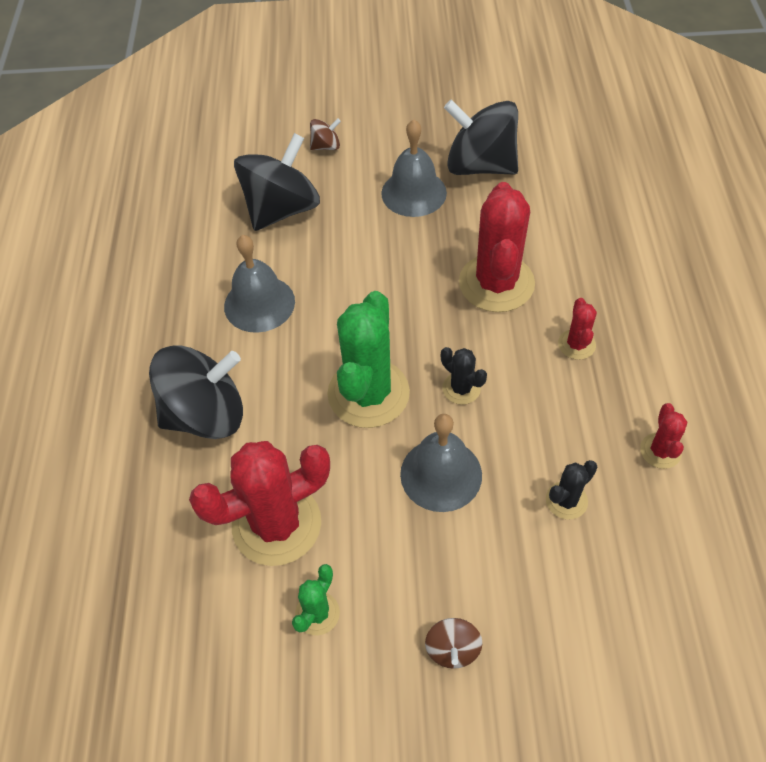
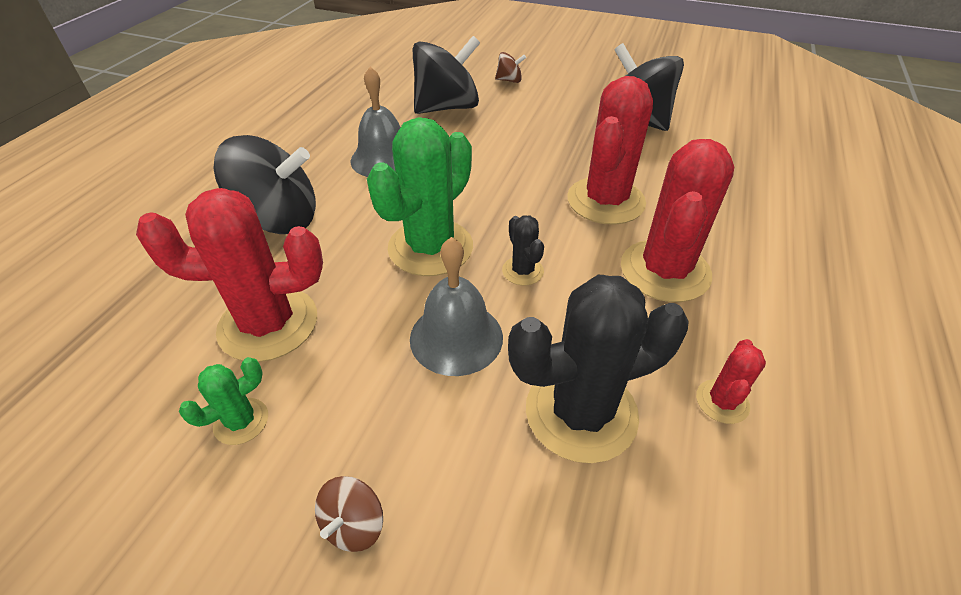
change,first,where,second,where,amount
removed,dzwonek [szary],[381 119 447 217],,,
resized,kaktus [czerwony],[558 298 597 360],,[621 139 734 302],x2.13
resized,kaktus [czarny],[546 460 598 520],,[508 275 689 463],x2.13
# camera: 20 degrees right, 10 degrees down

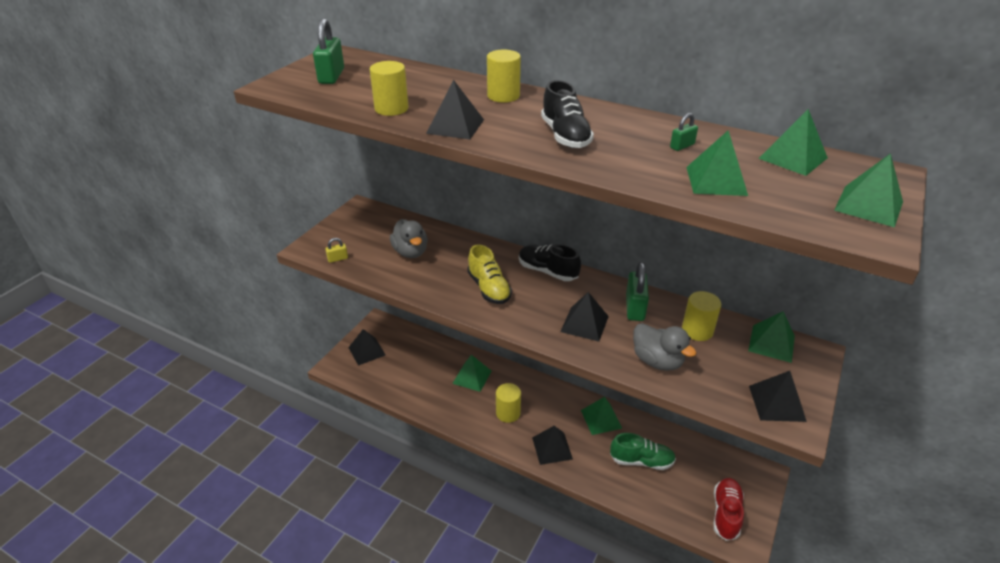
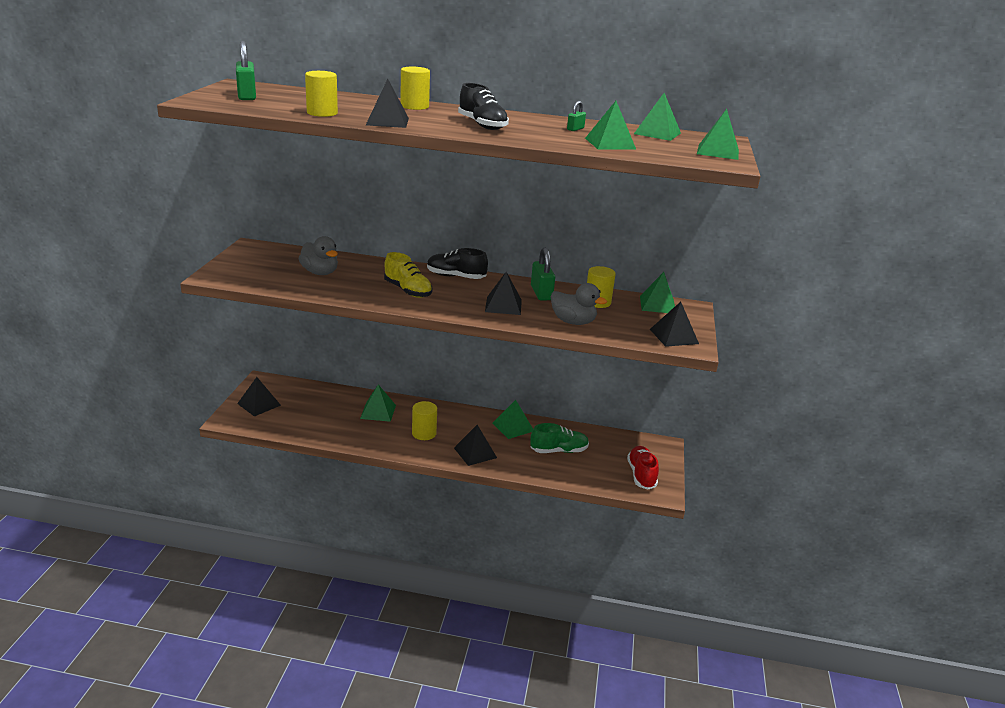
change,first,where,second,where,amount
removed,kłódka [żółty],[325 238 348 263],,,
# camera: 20 degrees left, 10 degrees down

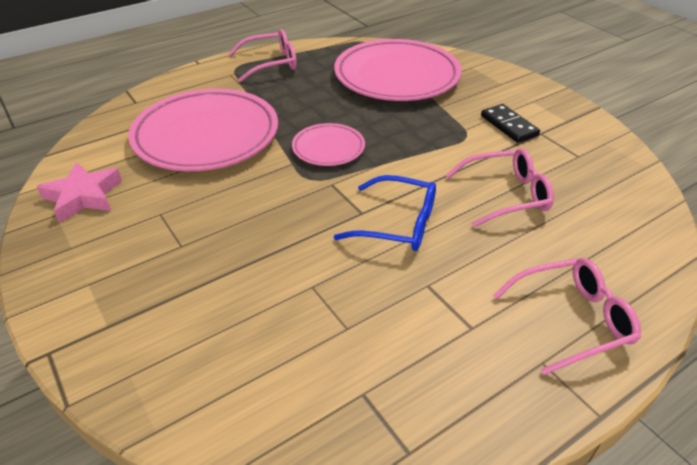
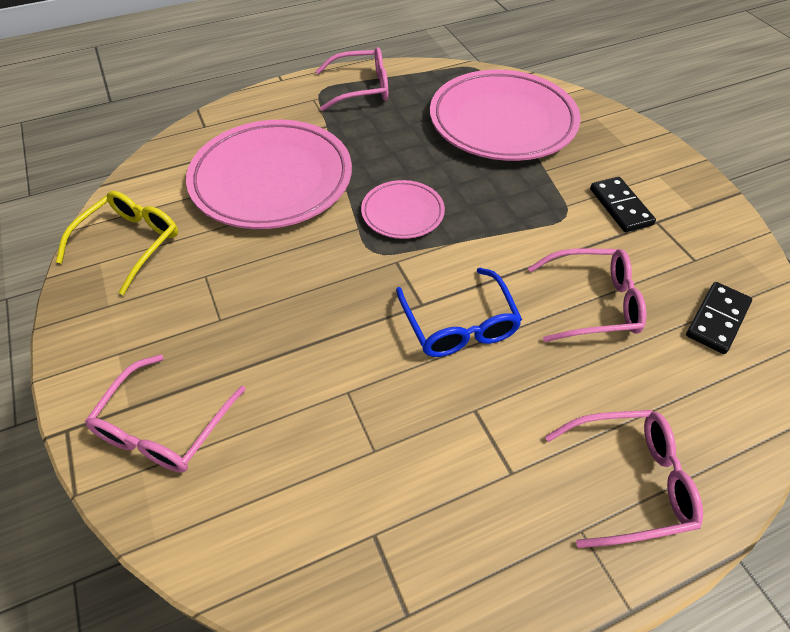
change,first,where,second,where,amount
replaced,gwiazda [różowy],[36 162 122 223],okulary [żółty],[56 191 178 295],
turned,okulary [niebieski],[333 175 436 251],,[396 268 522 357],45 degrees clockwise
added,,,kostka domina [czarny],[686 282 752 354],
added,,,okulary [różowy],[85 354 246 473],
# camera: 10 degrees right, 10 degrees up

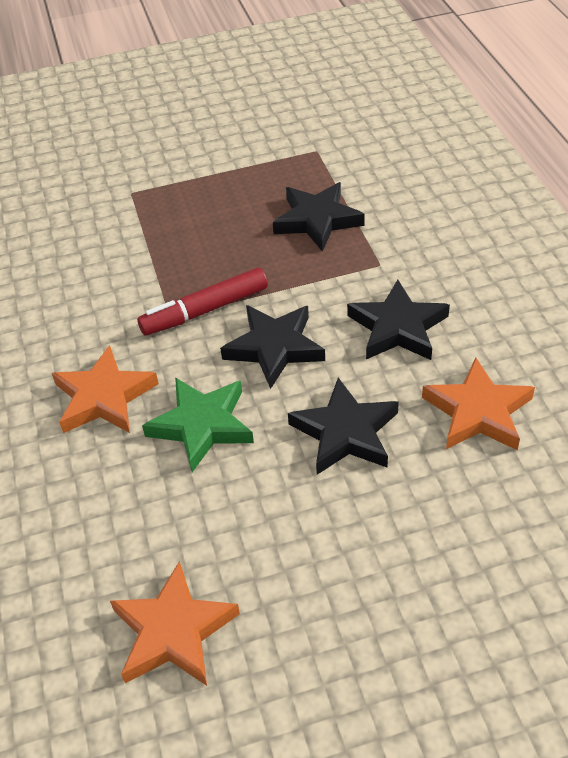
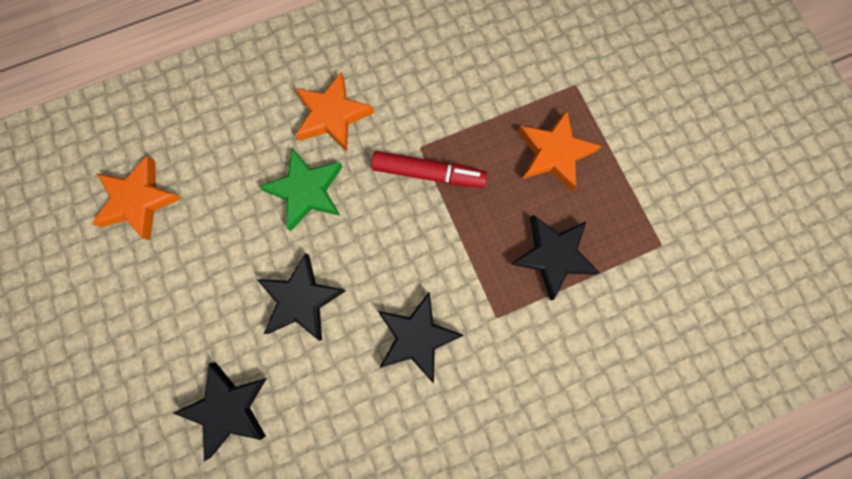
change,first,where,second,where,amount
turned,flamaster [czerwony],[137 267 268 336],,[371 151 487 188],135 degrees clockwise
moved,gwiazda [czarny],[220 305 325 389],,[173 362 267 462],
moved,gwiazda [pomarańczowy],[422 358 535 450],,[518 110 601 191],
# camera: 80 degrees right, 30 degrees up

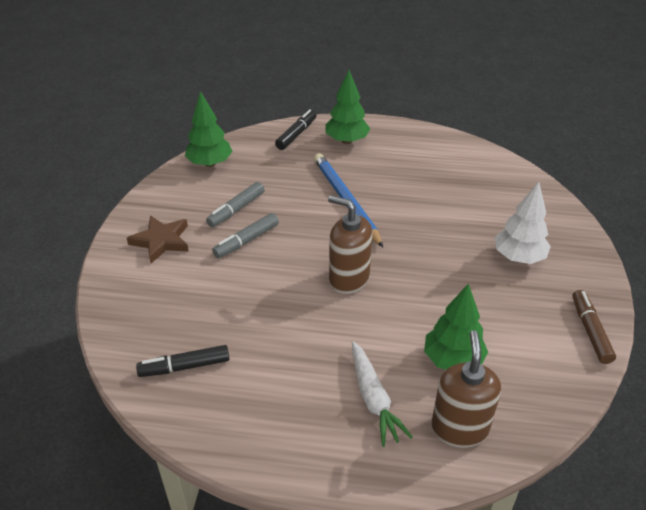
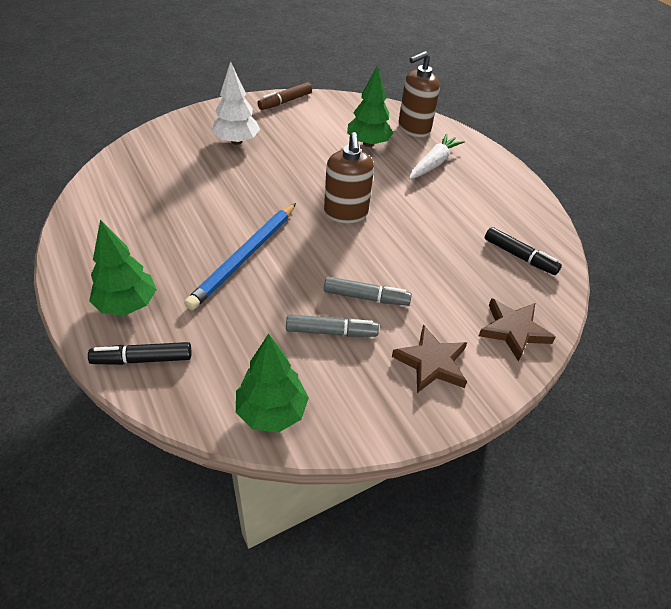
change,first,where,second,where,amount
added,,,gwiazda [brązowy],[479 298 556 362],
# camera: 130 degrees left, 5 degrees up

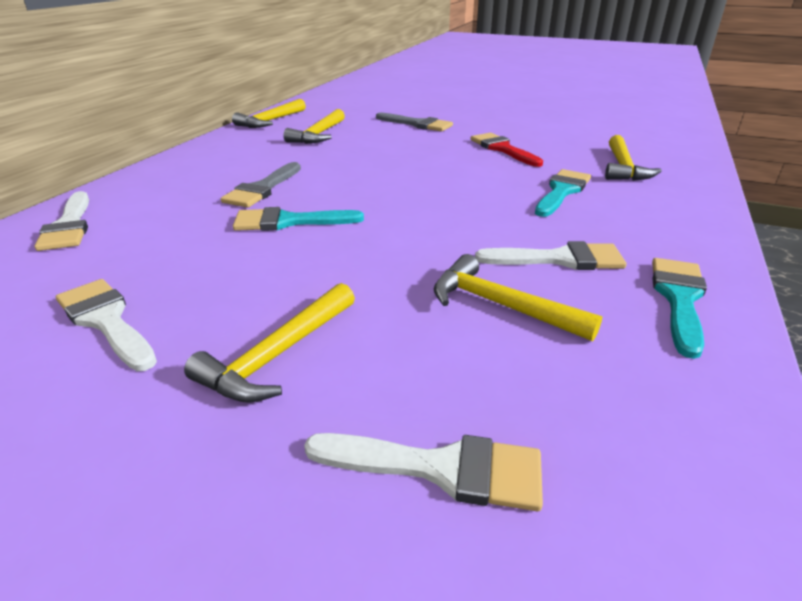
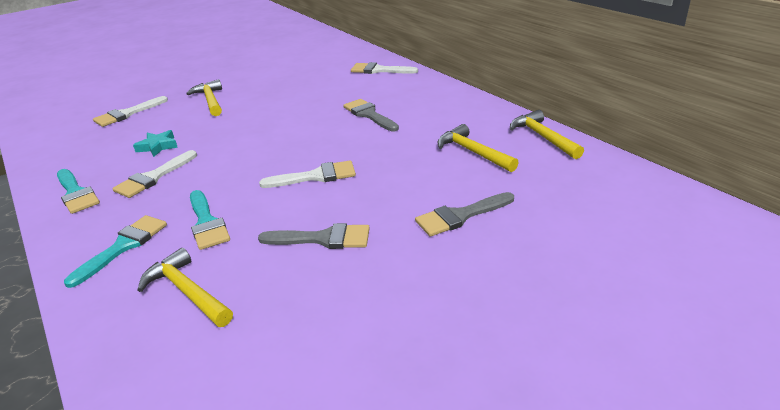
change,first,where,second,where,amount
recoloured,pędzel [czerwony],[471 133 543 167],pędzel [szary],[258 223 370 249],
moved,pędzel [turkusowy],[233 207 364 231],,[64 215 167 288],
replaced,młotek [żółty],[434 254 602 341],gwiazda [turkusowy],[133 130 178 157],
moved,pędzel [biały],[56 279 157 371],,[259 160 356 188],
# camera: 125 degrees right, 0 degrees up

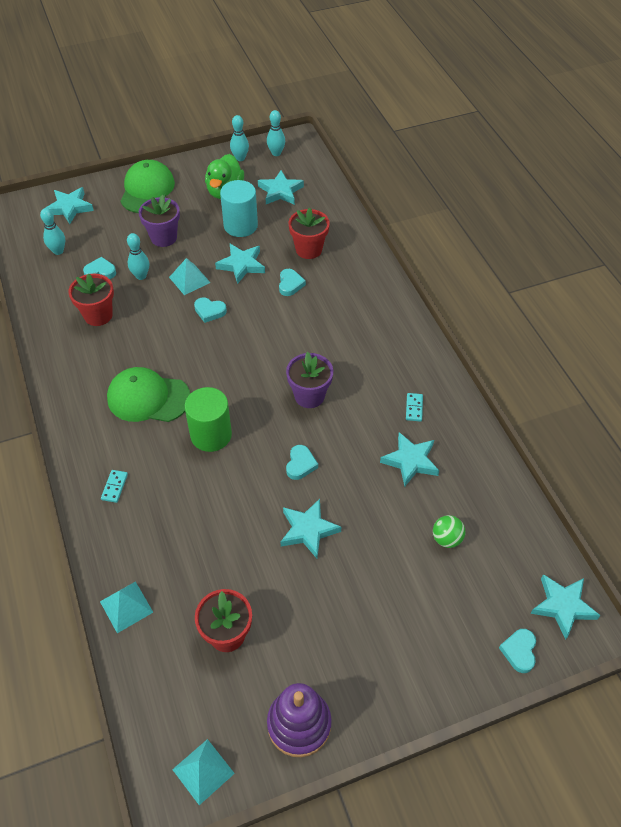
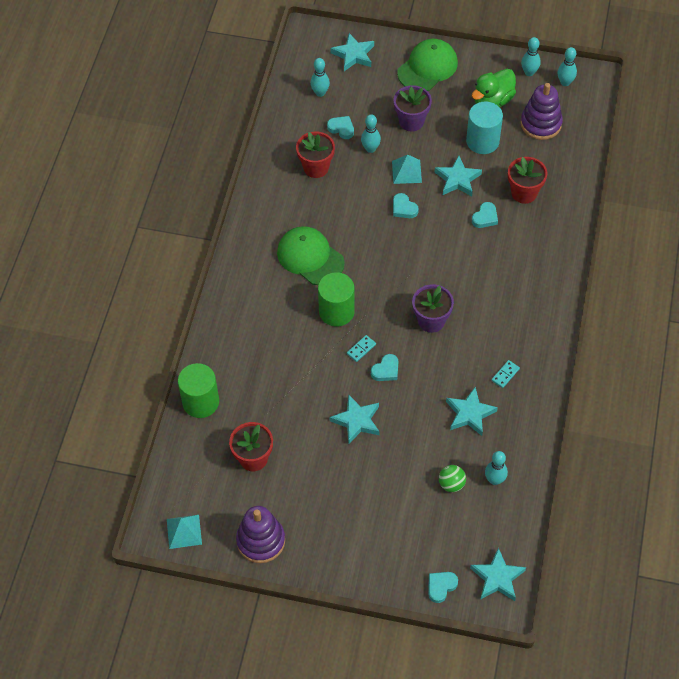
change,first,where,second,where,amount
replaced,gwiazda [turkusowy],[258 170 304 205],zabawka nakładanka [fioletowy],[520 83 563 140],
moved,kostka domina [turkusowy],[101 470 128 503],,[347 335 376 362],
replaced,piramida [turkusowy],[100 581 153 633],walec [zielony],[178 363 219 418],
added,,,kręgiel [turkusowy],[485 451 508 485],
# camera: 35 degrees right, 5 degrees up

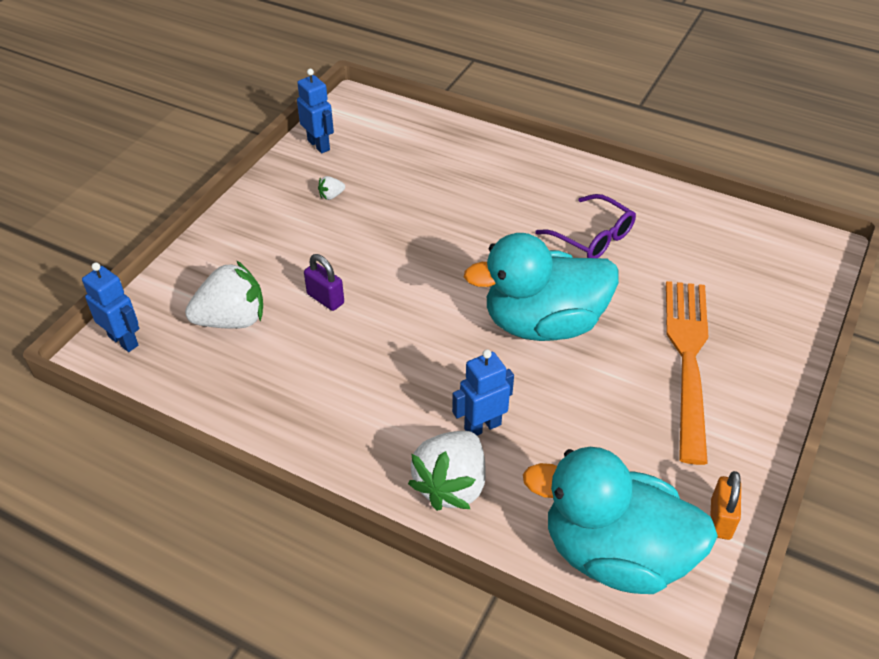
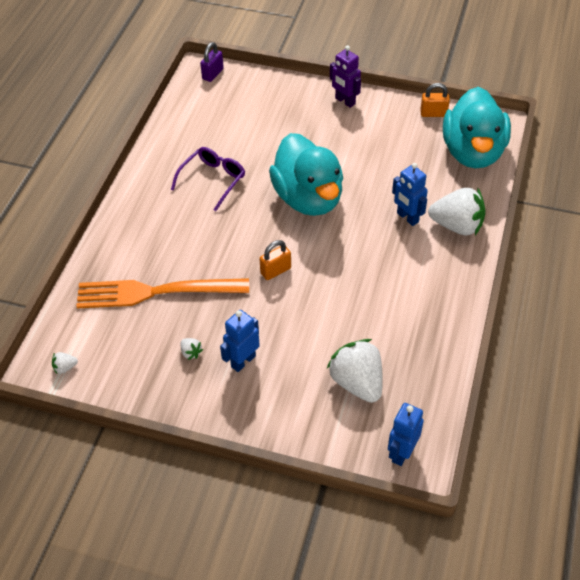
change,first,where,second,where,amount
moved,robot [niebieski],[297 69 334 153],,[220 310 260 372],
moved,kłódka [fioletowy],[304 254 344 311],,[200 42 224 82],
moved,widelec [pomarańczowy],[666 281 709 465],,[76 278 249 308],
added,,,robot [fioletowy],[330 45 361 108],
added,,,kłódka [pomarańczowy],[260 240 291 280],
added,,,truskawka [biały],[52 352 78 374],
# camera: 100 degrees left, 5 degrees up

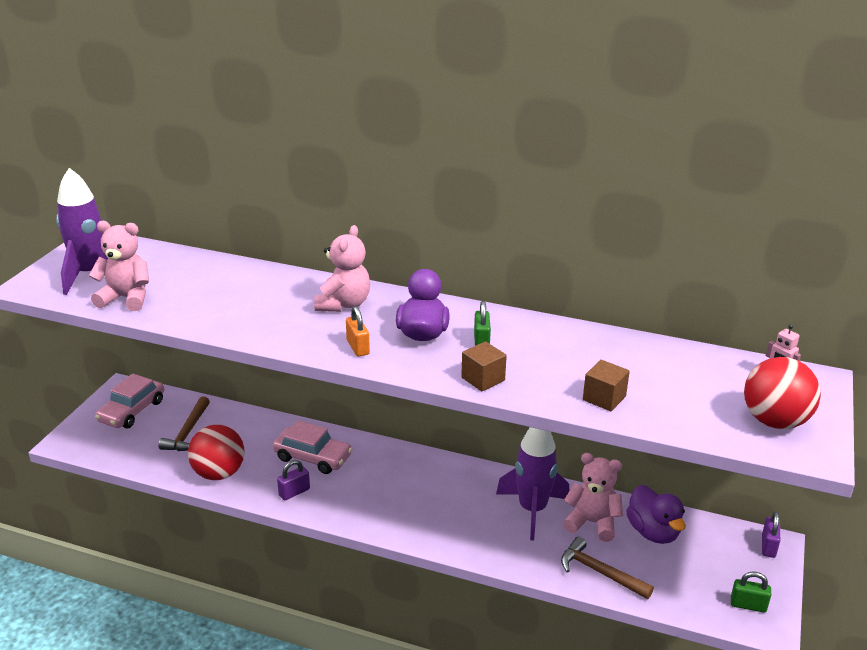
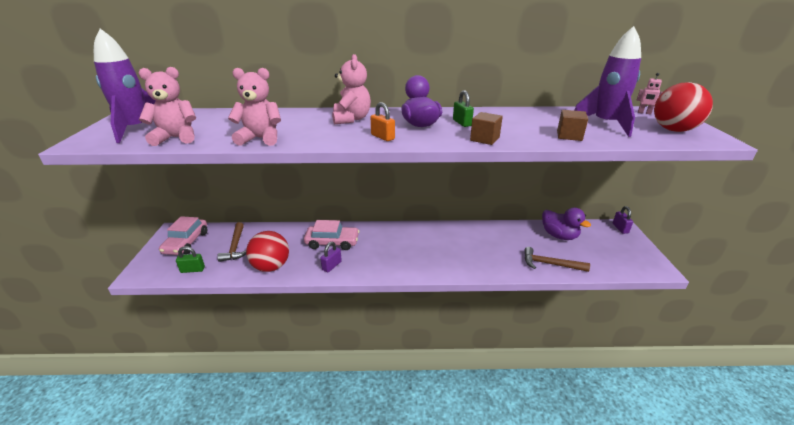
change,first,where,second,where,amount
moved,rakieta [fioletowy],[496 427 569 541],,[574 26 641 137],
moved,miś [różowy],[563 453 623 542],,[228 68 281 146],
moved,kłódka [zielony],[731 572 771 613],,[176 246 205 273],
# camera: 20 degrees left, 0 degrees up

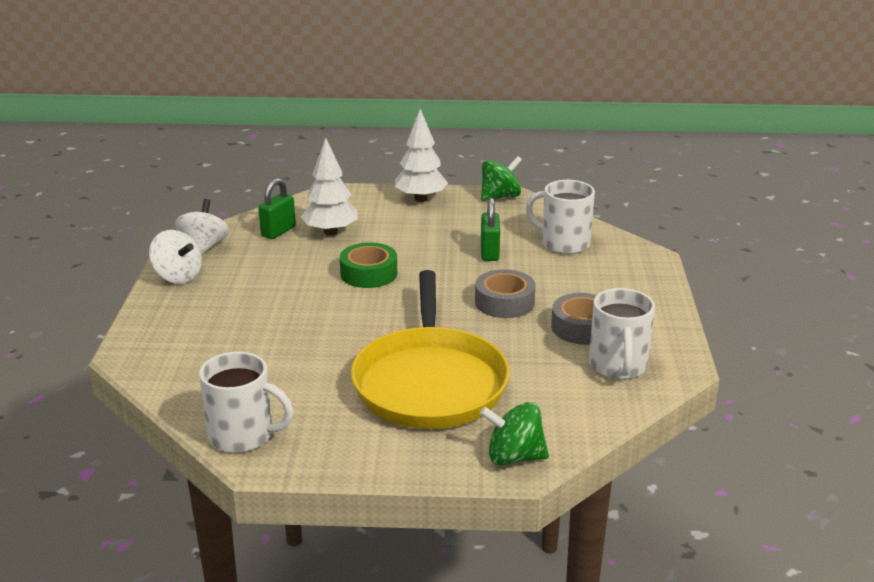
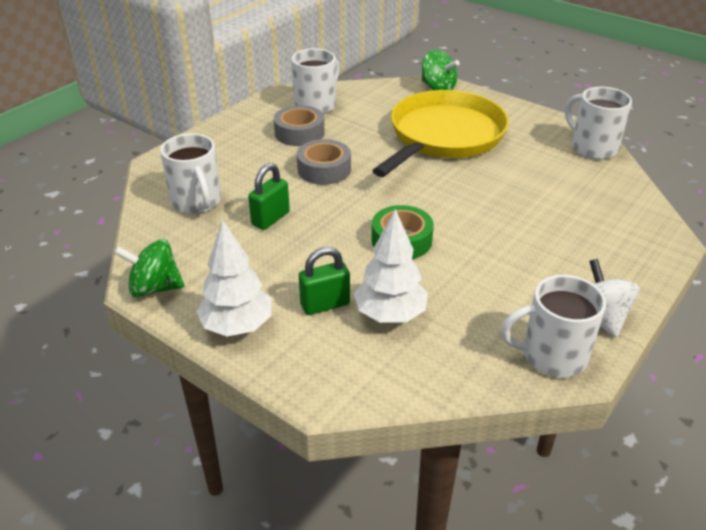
change,first,where,second,where,amount
moved,kłódka [zielony],[258 178 296 239],,[299 247 350 315],
replaced,bączek [biały],[175 199 229 255],kubek [biały],[501 275 606 378],
# camera: 145 degrees left, 10 degrees up

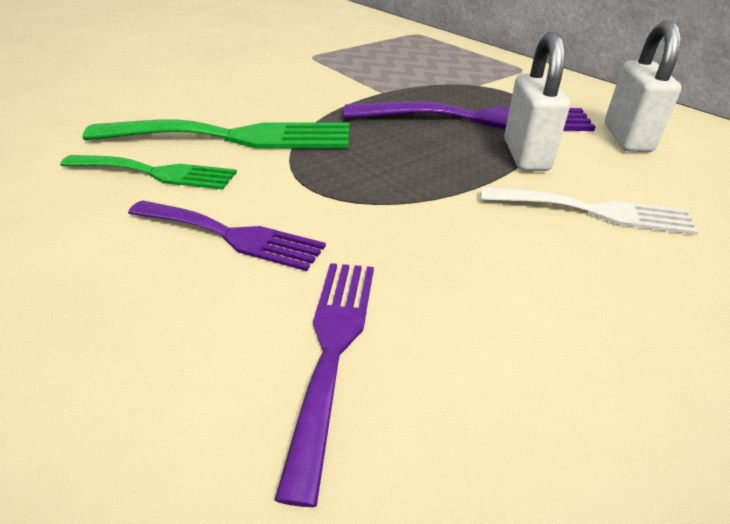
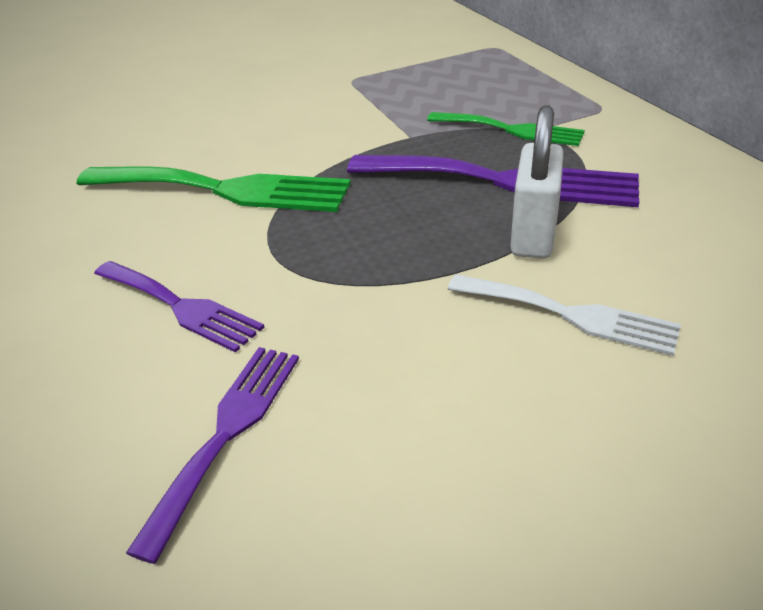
change,first,where,second,where,amount
removed,kłódka [biały],[605 21 681 152],,,
moved,widelec [zielony],[60 155 237 190],,[427 112 585 146],
# camera: 15 degrees right, 0 degrees up

